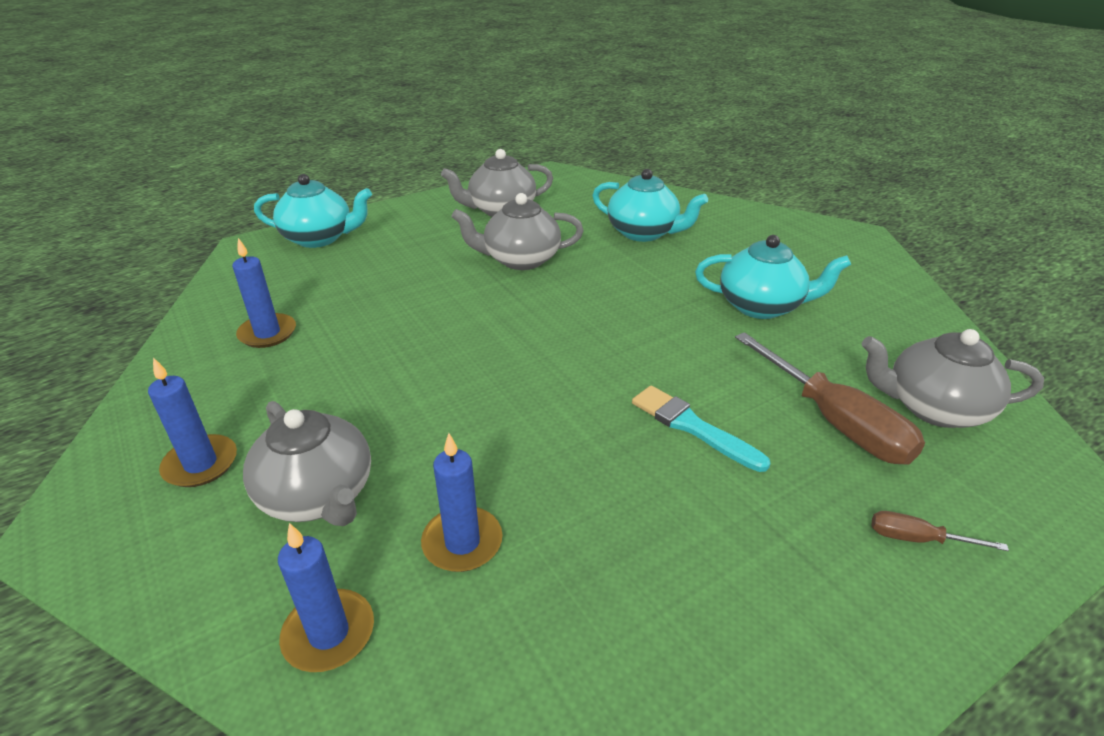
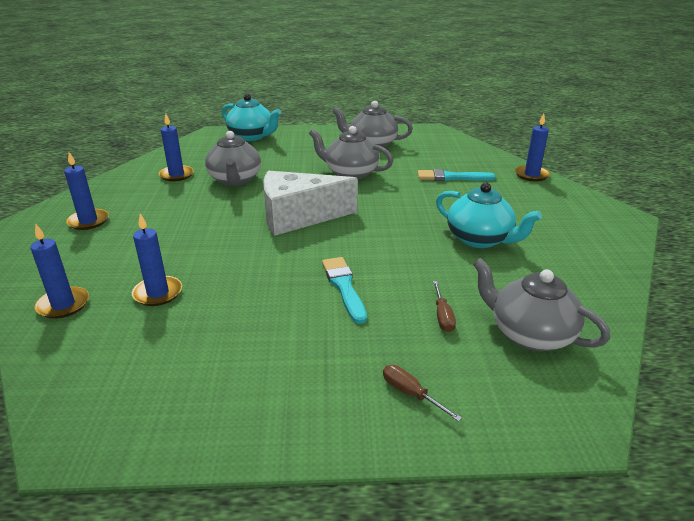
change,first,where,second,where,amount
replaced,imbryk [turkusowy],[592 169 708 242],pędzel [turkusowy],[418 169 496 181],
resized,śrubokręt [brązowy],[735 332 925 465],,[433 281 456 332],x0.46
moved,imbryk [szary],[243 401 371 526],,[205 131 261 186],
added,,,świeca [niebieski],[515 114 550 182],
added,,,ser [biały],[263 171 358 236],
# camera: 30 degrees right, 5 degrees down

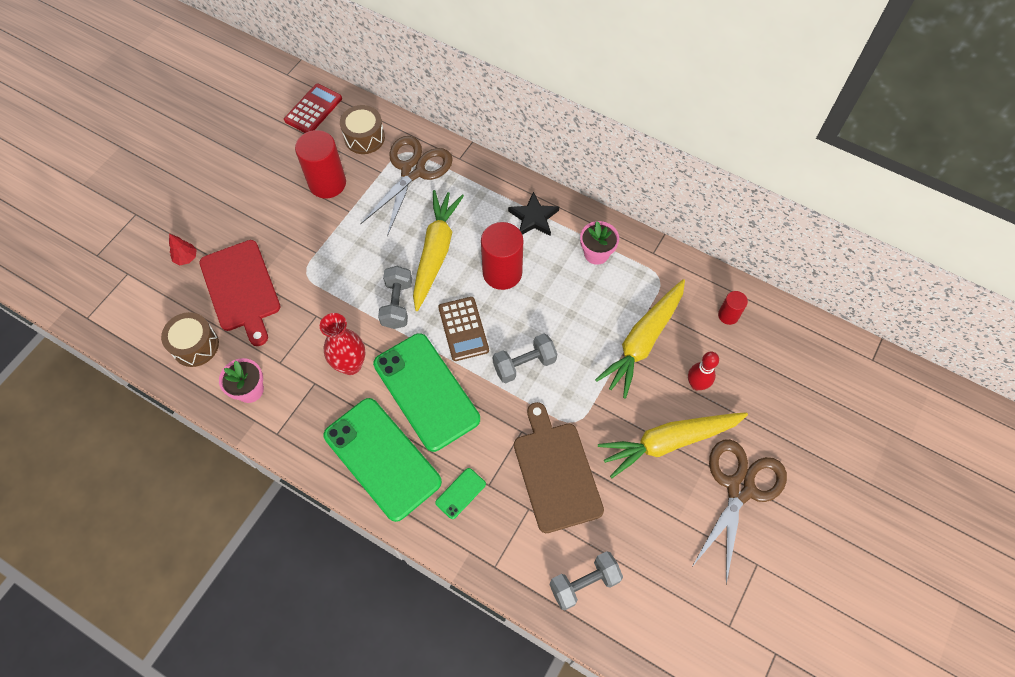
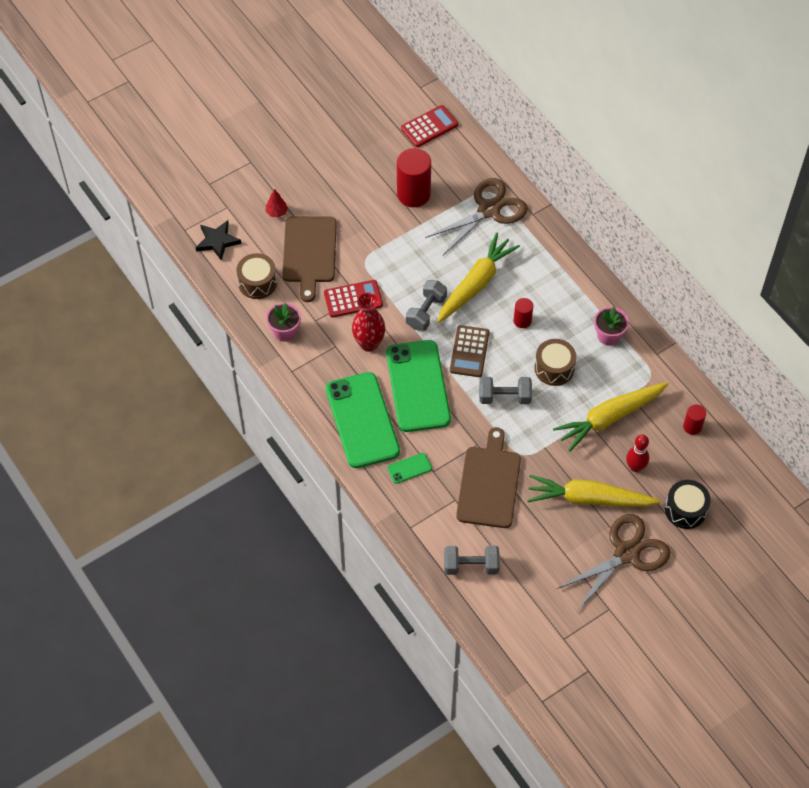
change,first,where,second,where,amount
moved,bęben [brązowy],[340 105 385 154],,[534 339 576 386],
moved,gwiazda [czarny],[508 192 560 236],,[196 220 241 261],
resized,walec [czerwony],[481 222 523 290],,[514 298 533 328],x0.51
recoloured,deska do krojenia [czerwony],[199 240 280 346],deska do krojenia [brązowy],[283 216 337 302],
added,,,kalkulator [czerwony],[324 280 383 317],
added,,,bęben [czarny],[665 480 711 529],
# camera: 25 degrees right, 5 degrees down

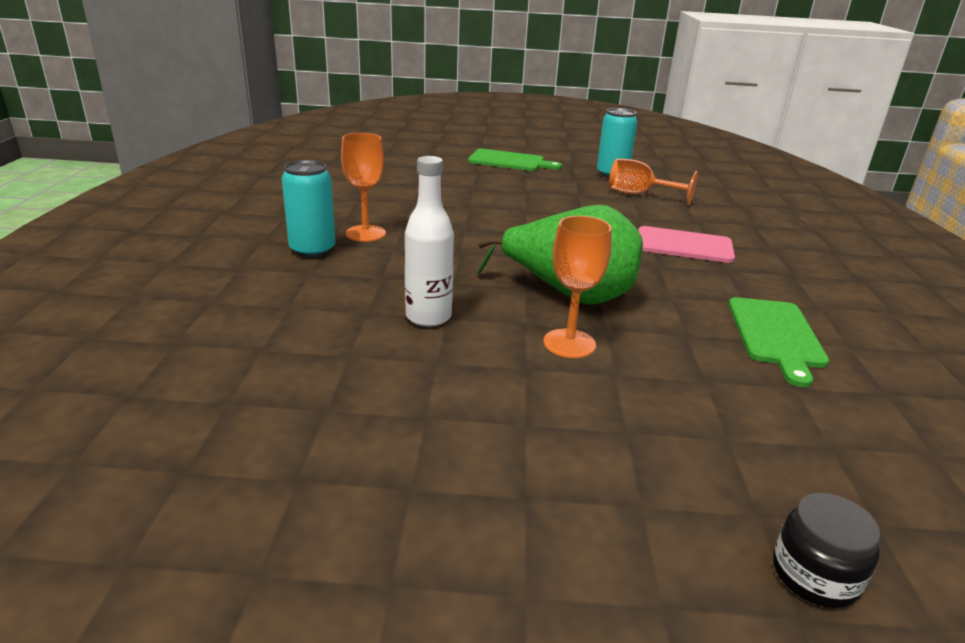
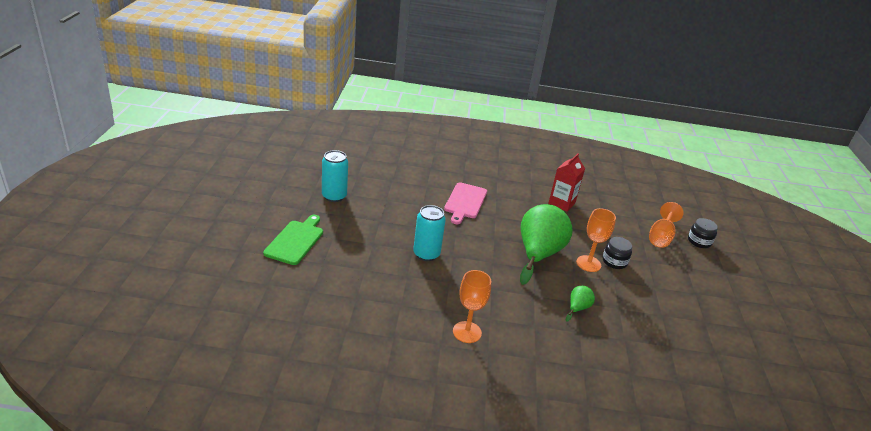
change,first,where,second,where,amount
replaced,butelka [biały],[405 156 454 327],gruszka [zielony],[566 286 595 321],
moved,kielich [pomarańczowy],[609 159 698 205],,[649 202 684 248],
moved,puszka [turkusowy],[282 160 336 258],,[413 205 446 261],
replaced,deska do krojenia [zielony],[728 297 829 387],karton mleka [czerwony],[548 153 585 212],
added,,,słoik [czarny],[603 237 632 269],
# camera: 90 degrees left, 5 degrees up

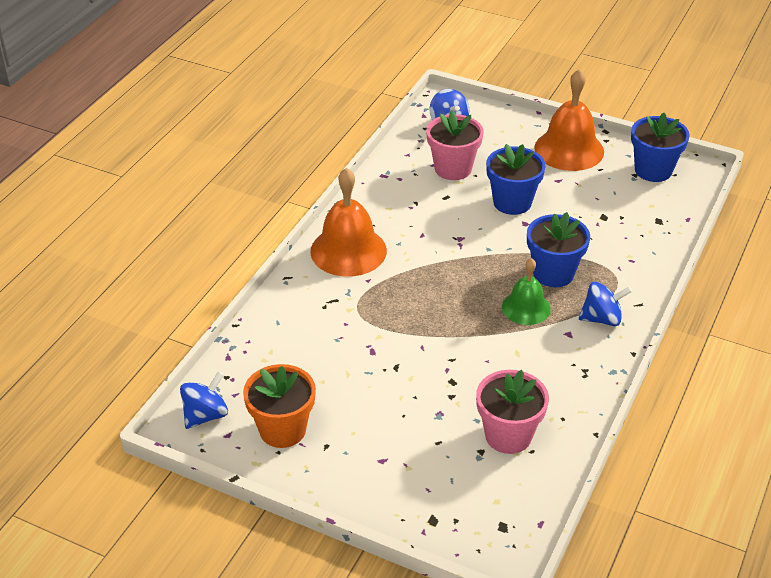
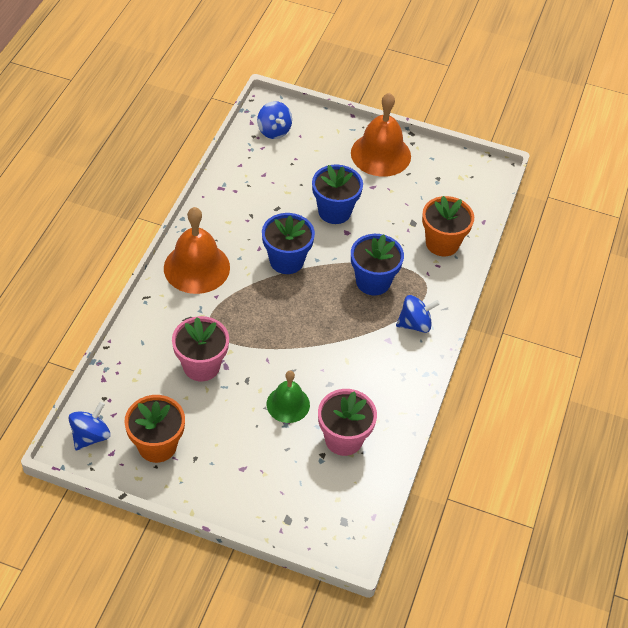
change,first,where,second,where,amount
moved,doniczka [różowy],[426 110 484 180],,[172 316 229 381],
moved,doniczka [niebieski],[631 113 690 182],,[262 213 315 274],
moved,dzwonek [zielony],[502 258 551 325],,[267 371 310 423],
added,,,doniczka [pomarańczowy],[422 196 474 256],
# camera: 10 degrees left, 10 degrees up

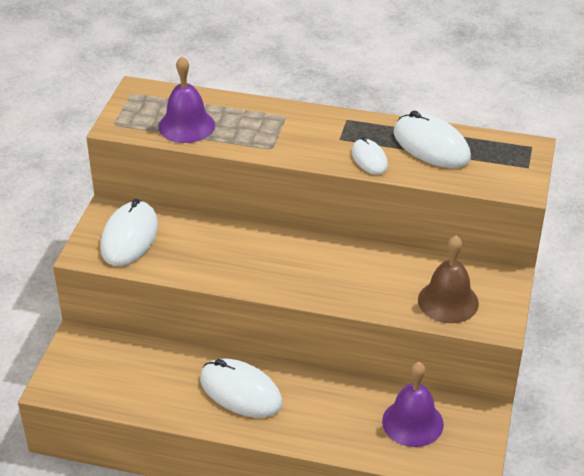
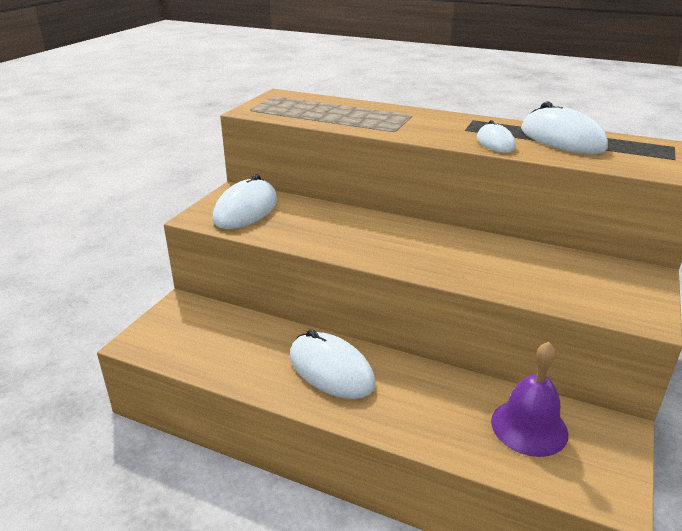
change,first,where,second,where,amount
removed,dzwonek [fioletowy],[158 56 215 143],,,
removed,dzwonek [brązowy],[418 236 479 323],,,
# camera: 10 degrees right, 10 degrees down

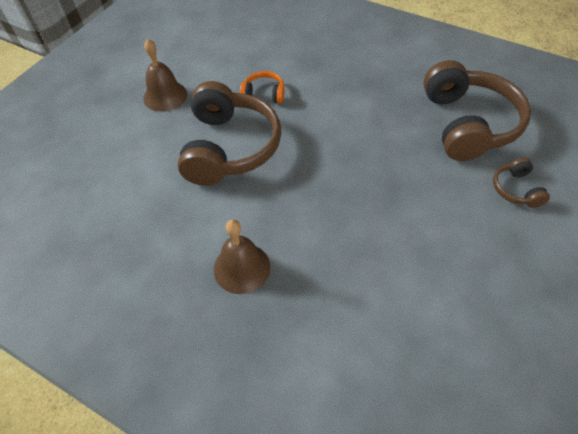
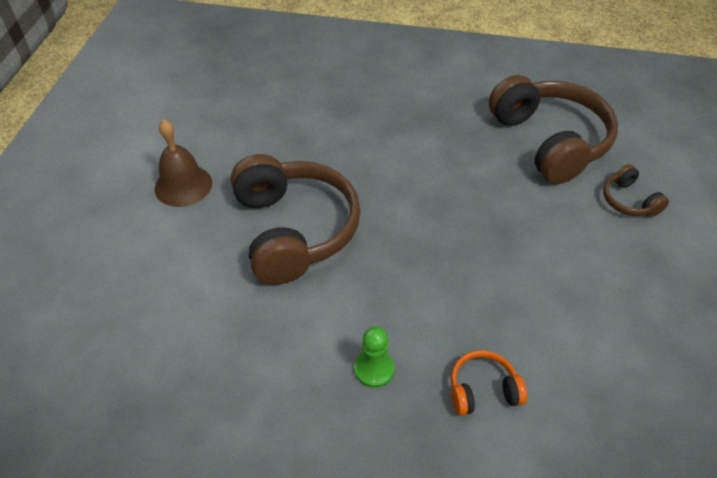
change,first,where,second,where,amount
moved,słuchawki [pomarańczowy],[240 71 284 104],,[451 350 527 416],
replaced,dzwonek [brązowy],[214 220 270 294],pionek [zielony],[354 326 395 388],
# camera: 20 degrees left, 5 degrees down

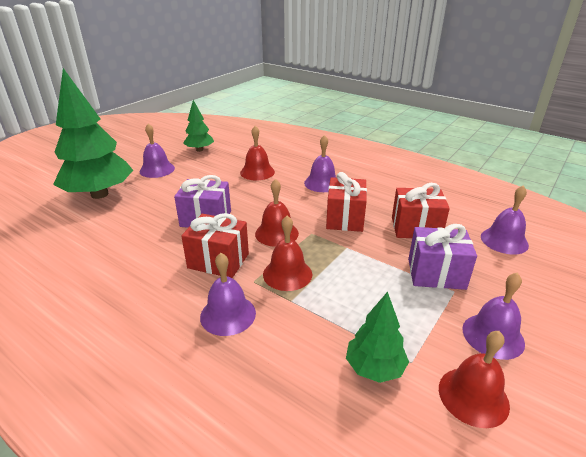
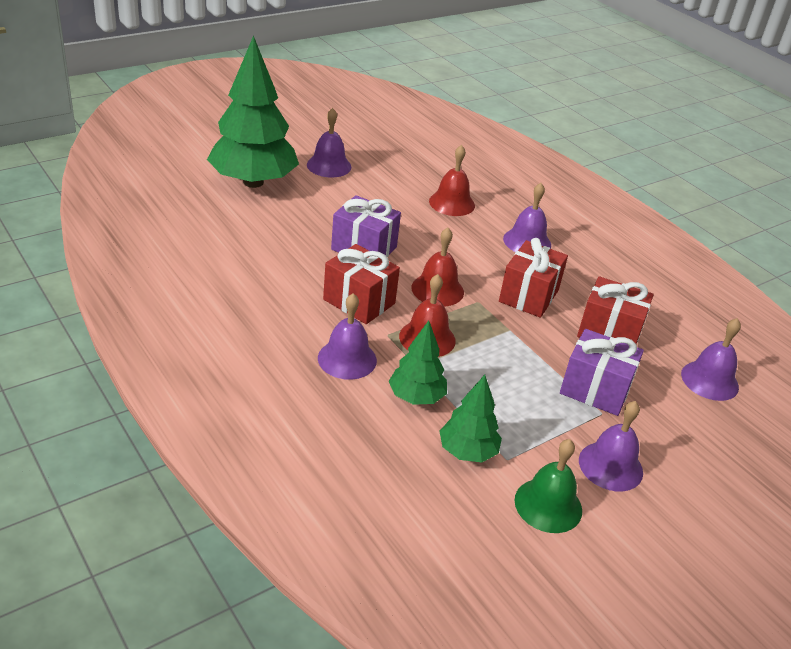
change,first,where,second,where,amount
moved,drzewko [zielony],[183 100 214 152],,[389 321 447 405],
recoloured,dzwonek [czerwony],[439 331 510 428],dzwonek [zielony],[515 439 582 533],
# camera: 15 degrees right, 5 degrees up

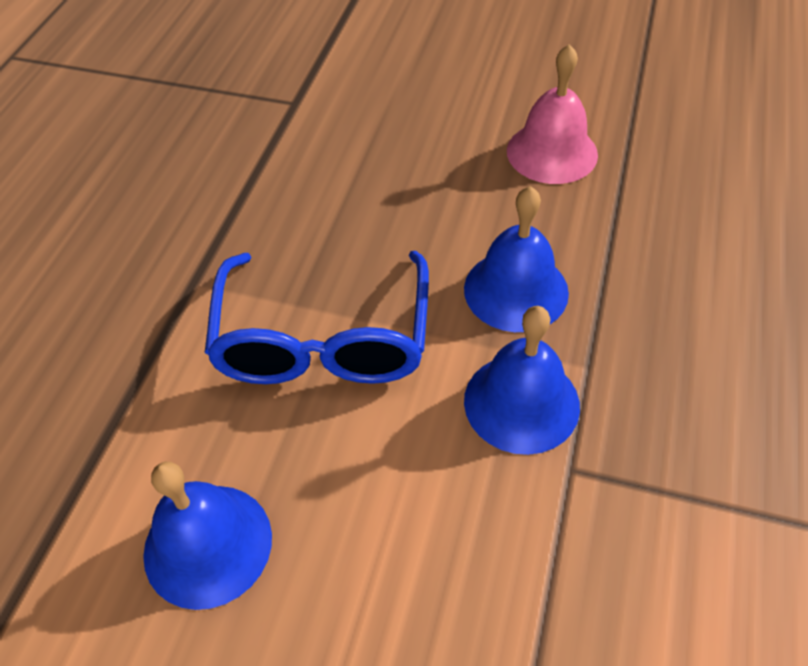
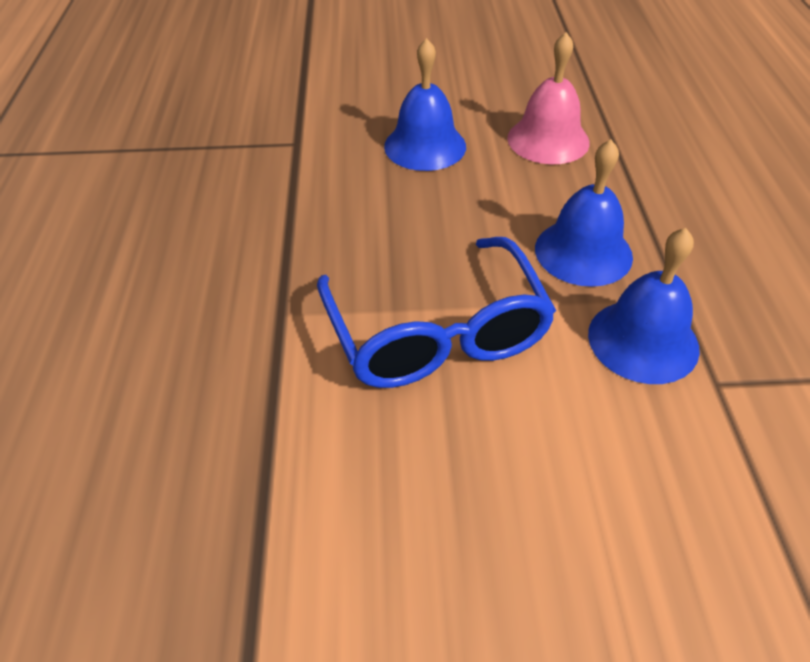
change,first,where,second,where,amount
moved,dzwonek [niebieski],[143 462 272 610],,[384 38 466 171],
# camera: 20 degrees left, 5 degrees down

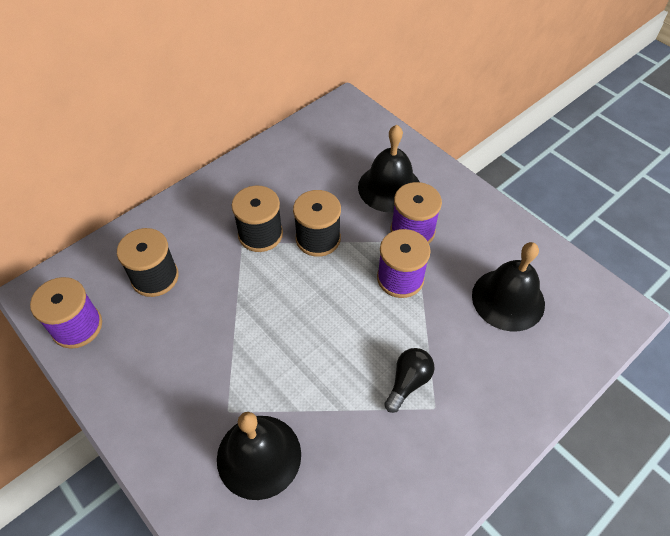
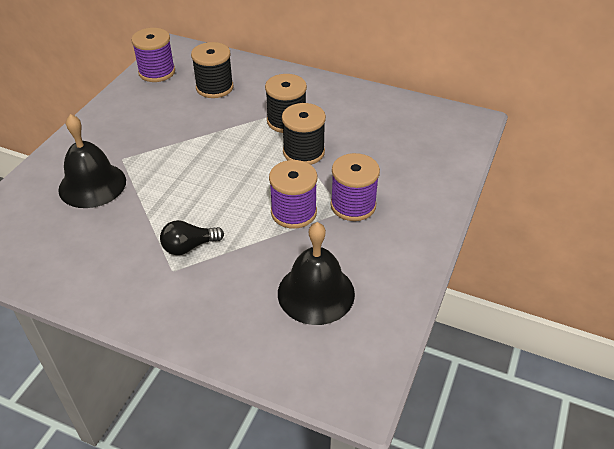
change,first,where,second,where,amount
removed,dzwonek [czarny],[358 125 420 213],,,
turned,żarówka [czarny],[384 348 435 413],,[160 220 224 255],150 degrees clockwise
# camera: 65 degrees right, 10 degrees down

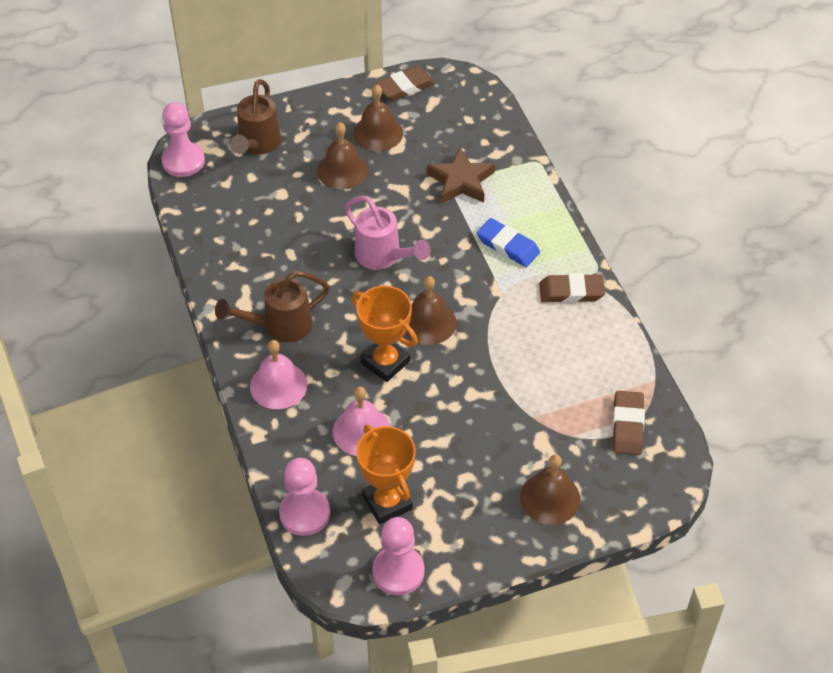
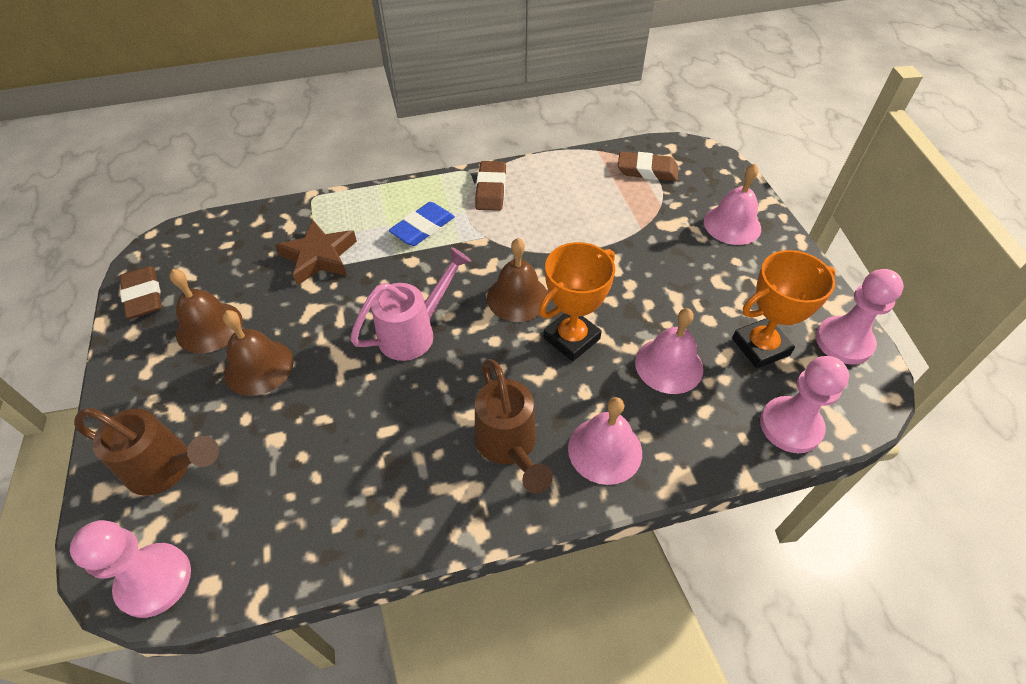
change,first,where,second,where,amount
recoloured,dzwonek [brązowy],[520 454 581 525],dzwonek [różowy],[704 164 761 245],
# camera: 85 degrees left, 0 degrees up

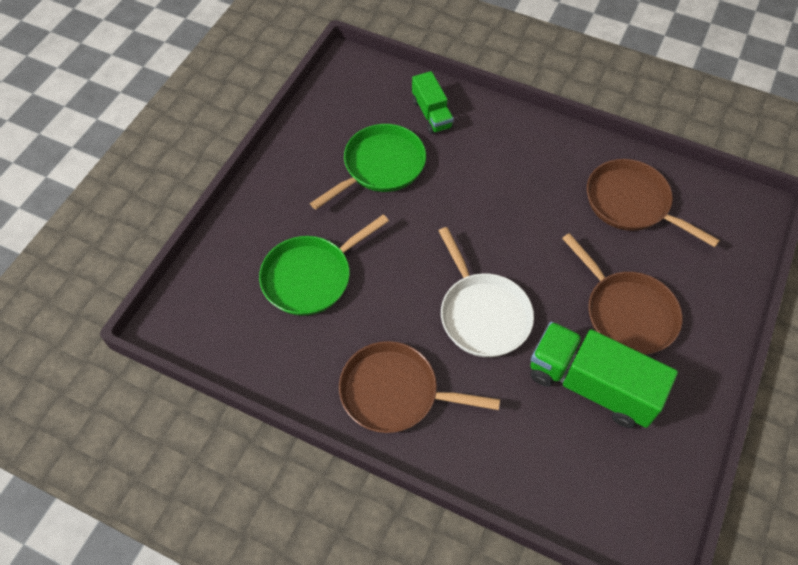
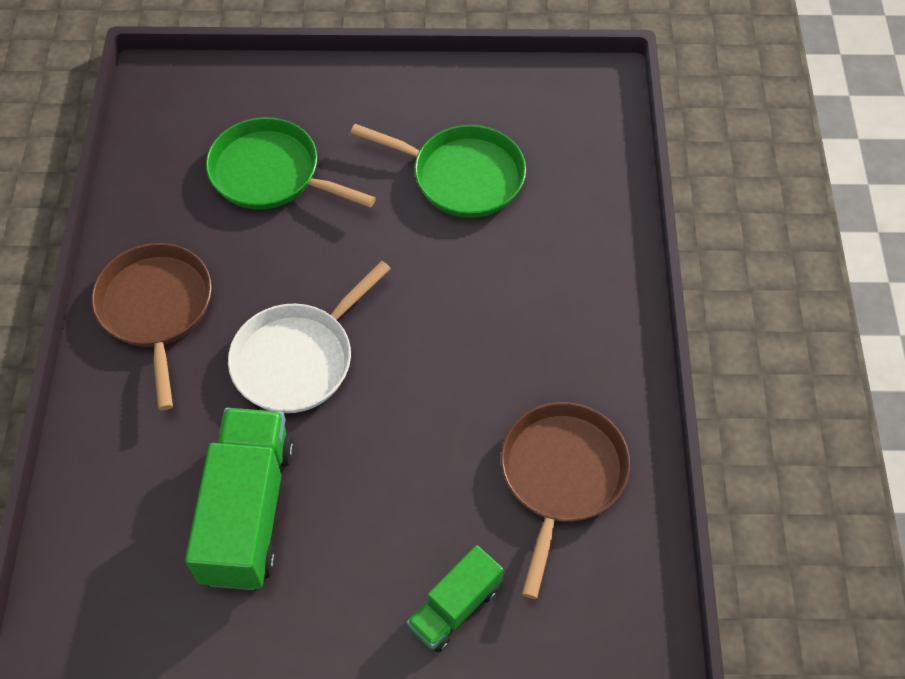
change,first,where,second,where,amount
moved,ciężarówka [zielony],[412 71 454 134],,[407 545 503 653],
removed,patelnia [brązowy],[562 233 682 355],,,
# camera: 65 degrees right, 0 degrees up

